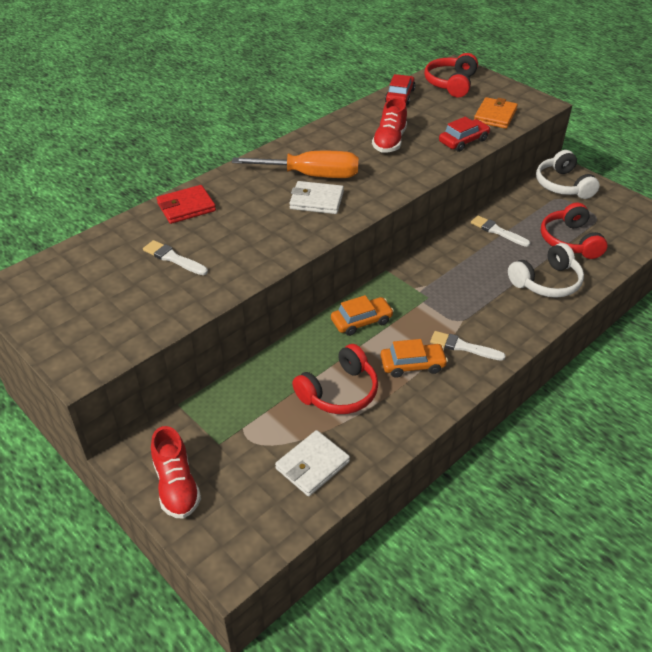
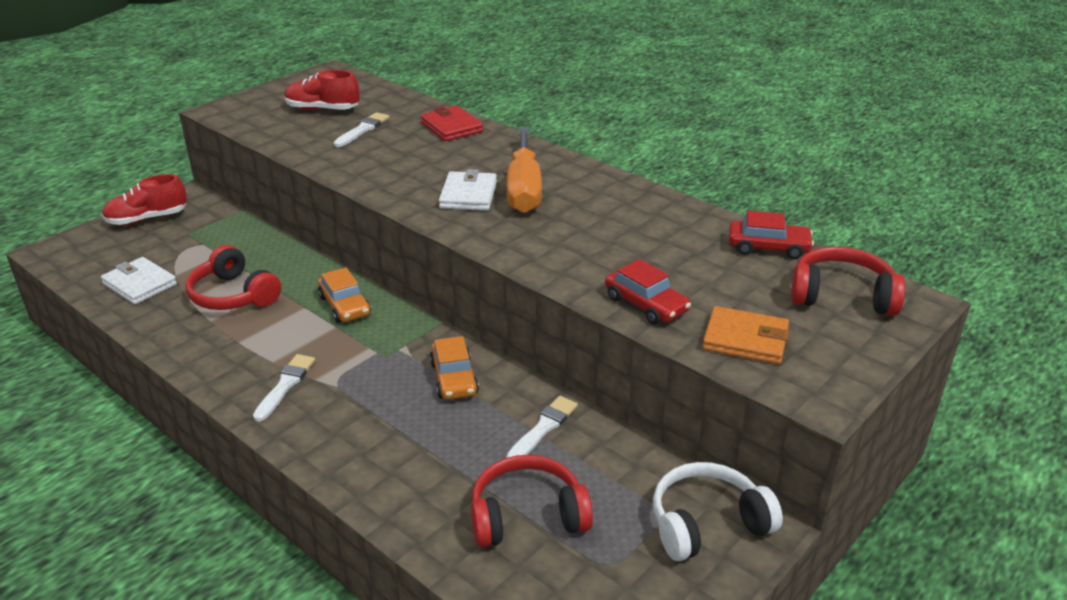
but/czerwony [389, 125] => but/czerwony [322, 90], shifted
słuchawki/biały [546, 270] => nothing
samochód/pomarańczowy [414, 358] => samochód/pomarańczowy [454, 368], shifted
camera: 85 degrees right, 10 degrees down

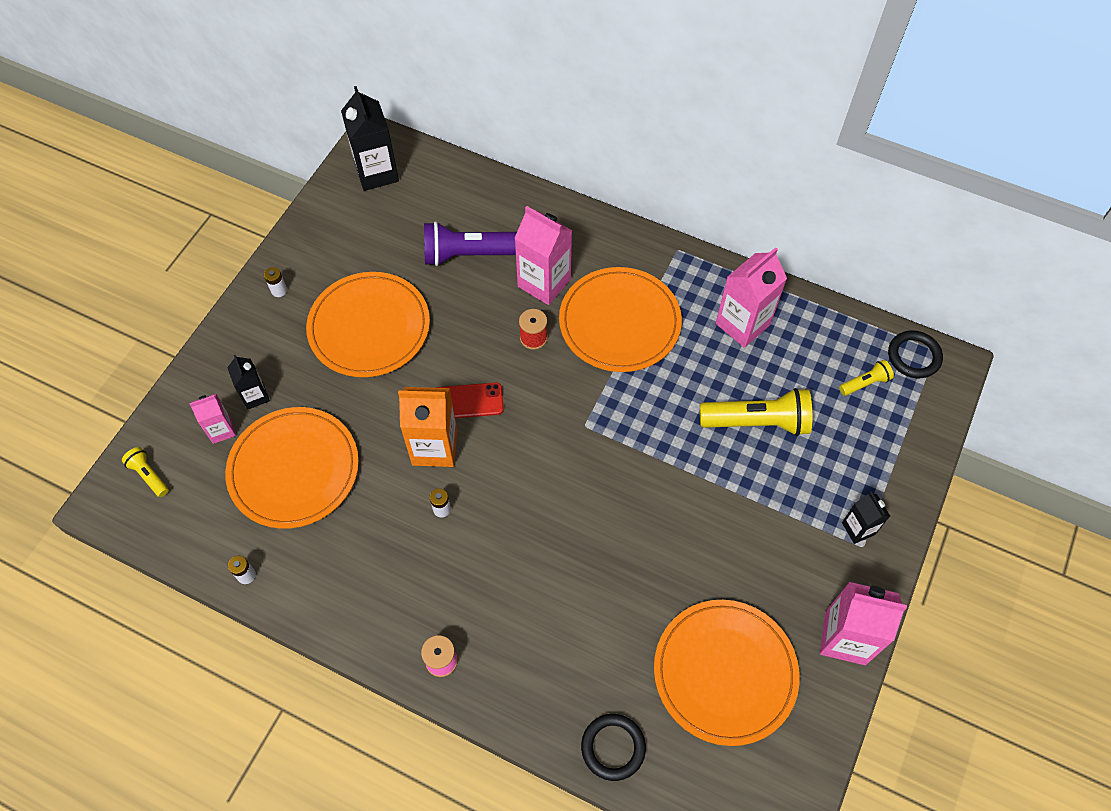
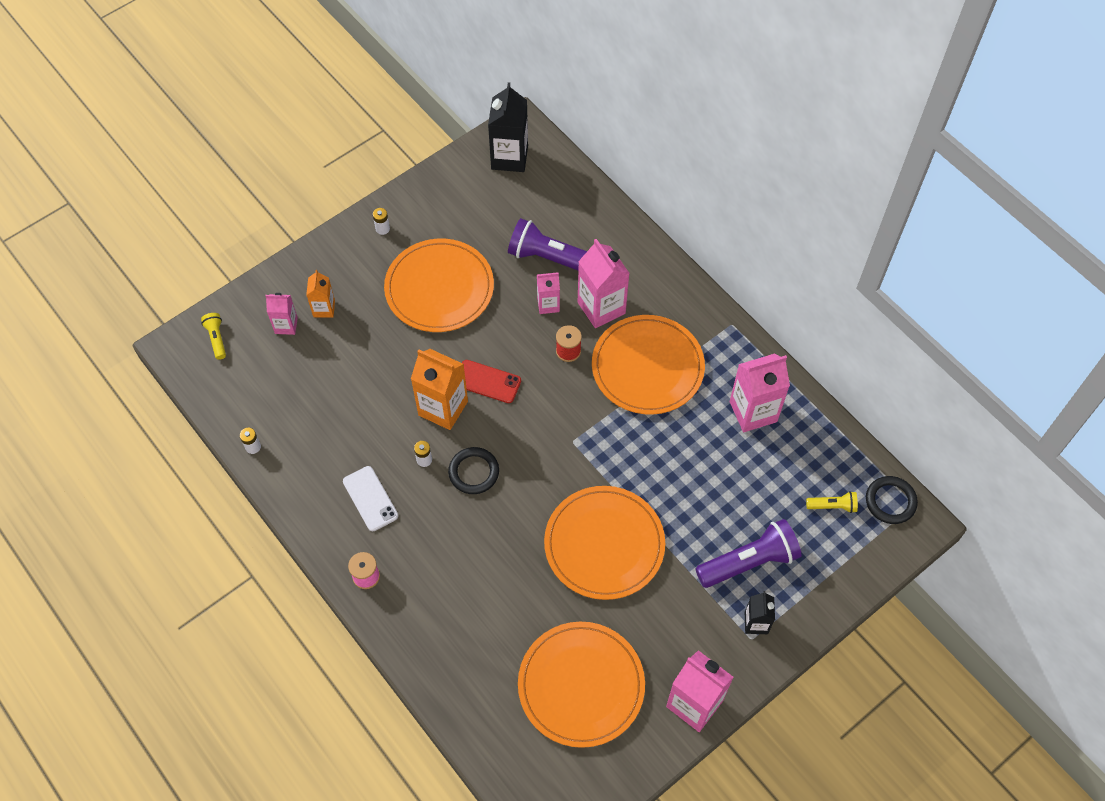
karton mleka/czarny [248, 382] => karton mleka/pomarańczowy [320, 294]
latarka/żółty [756, 412] => nothing
talerz/pomarańczowy [292, 468] => talerz/pomarańczowy [604, 543], shifted
pierścień/czarny [613, 747] => pierścień/czarny [473, 470], shifted
nothing => karton mleka/różowy [548, 293]
nothing => telefon/biały [370, 498]
nothing => latarka/fioletowy [749, 553]
camera: 25 degrees right, 0 degrees up

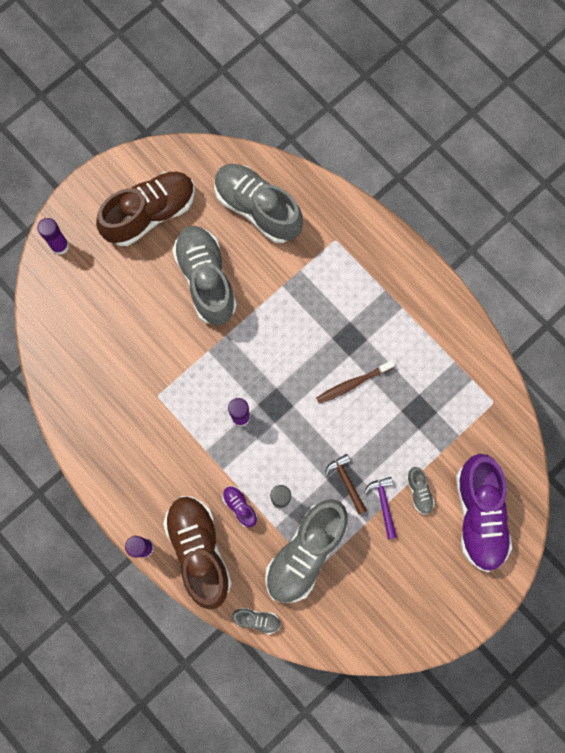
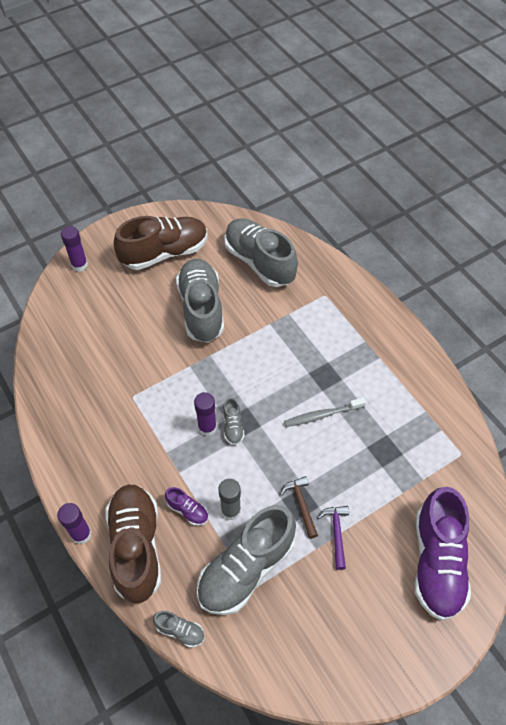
szczoteczka do zębów/brązowy [355, 382] => szczoteczka do zębów/szary [325, 412]
but/szary [420, 491] => but/szary [234, 421], shifted
but/fioletowy [240, 506] => but/fioletowy [186, 506], 150 degrees clockwise
camera: 10 degrees right, 20 degrees down

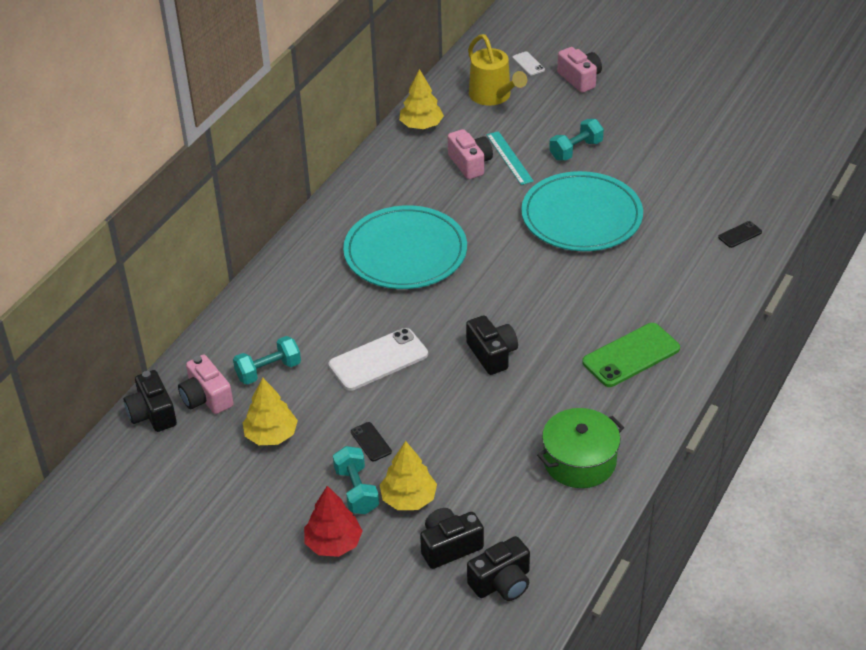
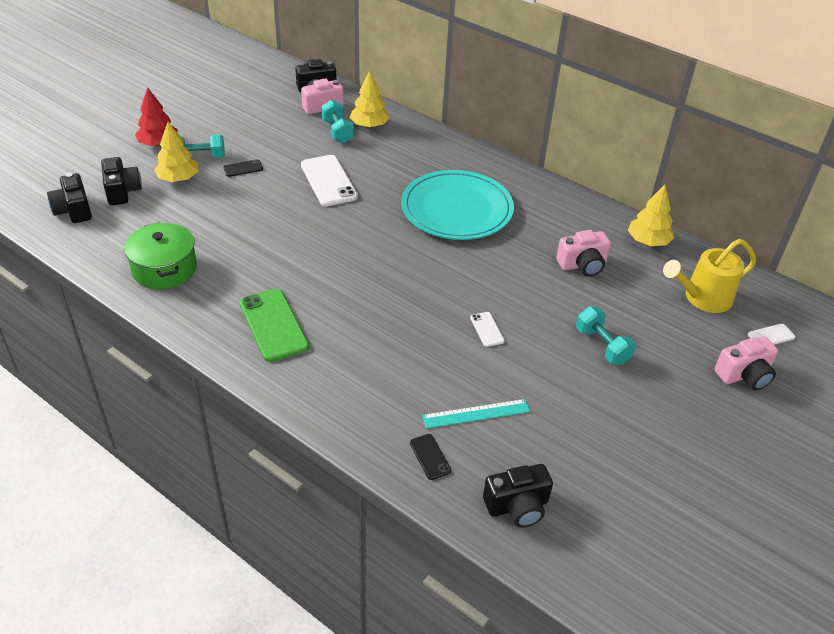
linijka/turkusowy [510, 158] => linijka/turkusowy [476, 414], shifted
talerz/turkusowy [582, 211] => telefon/biały [487, 329]
aparat fotograficzny/czarny [492, 345] => aparat fotograficzny/czarny [518, 496], shifted
drzewko/żółty [270, 411] => drzewko/żółty [370, 99], shifted
camera: 95 degrees right, 0 degrees up

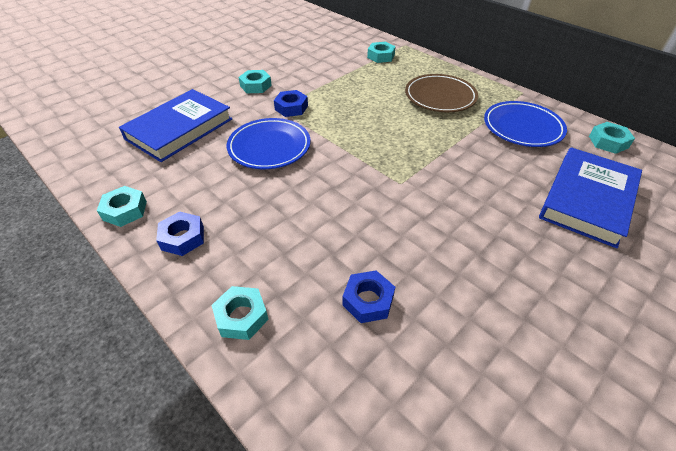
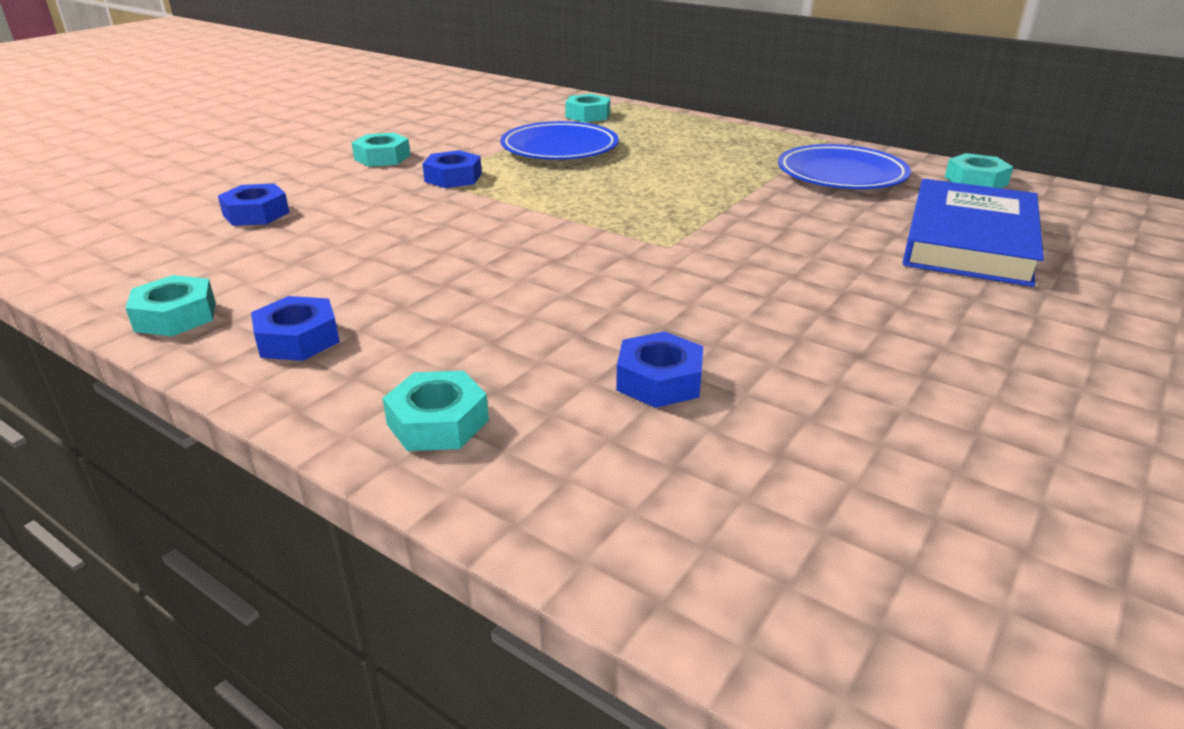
talerz/brązowy [441, 93] => nothing
książka/niebieski [175, 125] => nakrętka/niebieski [254, 205]
talerz/niebieski [269, 143] => talerz/niebieski [559, 140], shifted
camera: 10 degrees left, 15 degrees down

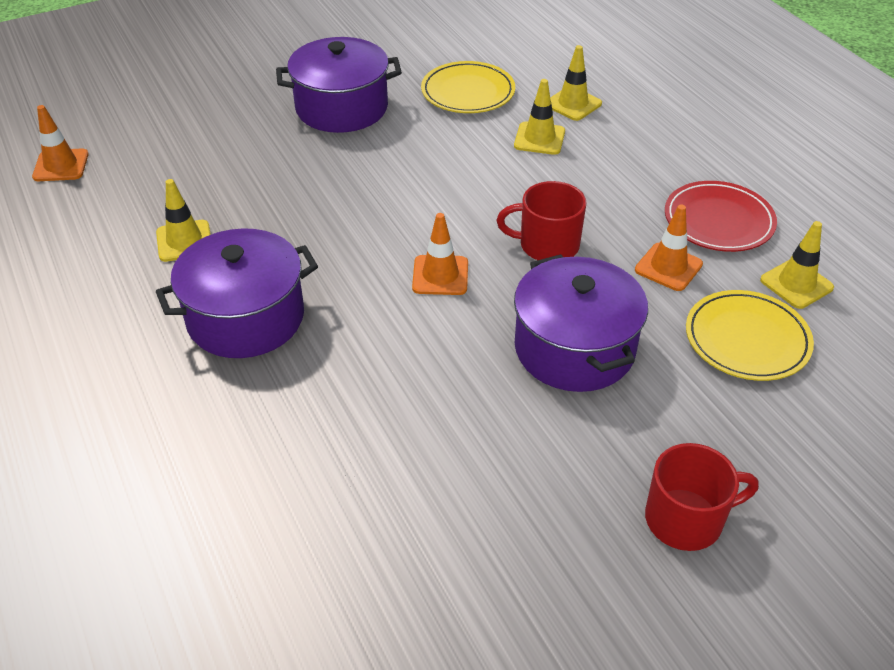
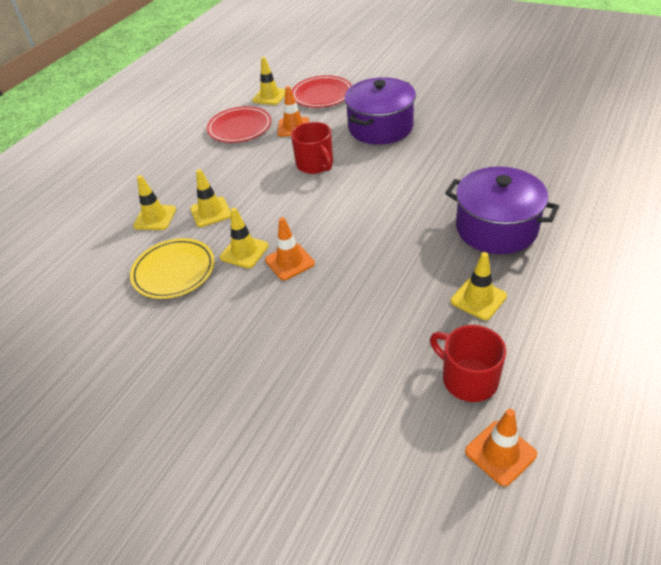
garnek/fioletowy [339, 85] => nothing
pachołek/pomarańczowy [440, 254] => pachołek/pomarańczowy [290, 248], shifted
talerz/żółty [750, 335] => talerz/czerwony [322, 91]
kubek/czerwony [702, 497] => kubek/czerwony [468, 363], shifted
nothing => pachołek/żółty [244, 238]
camera: 120 degrees left, 0 degrees up

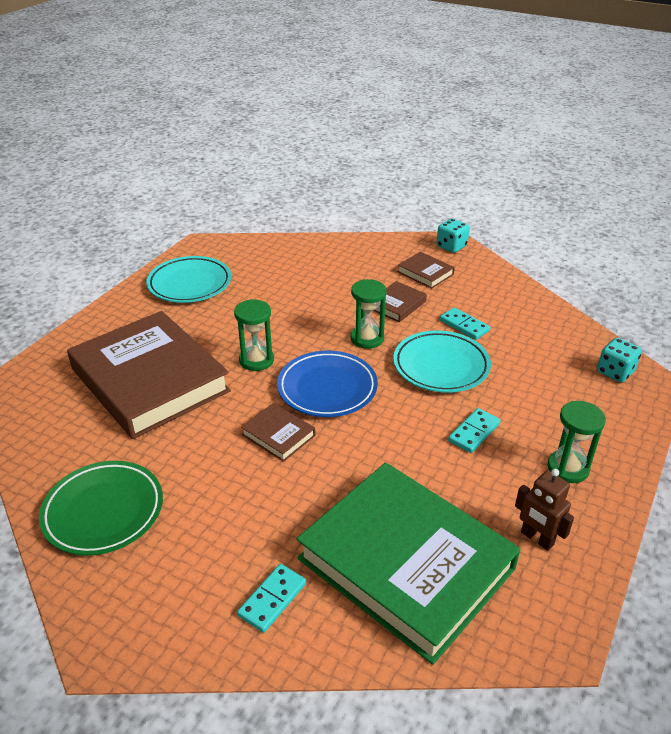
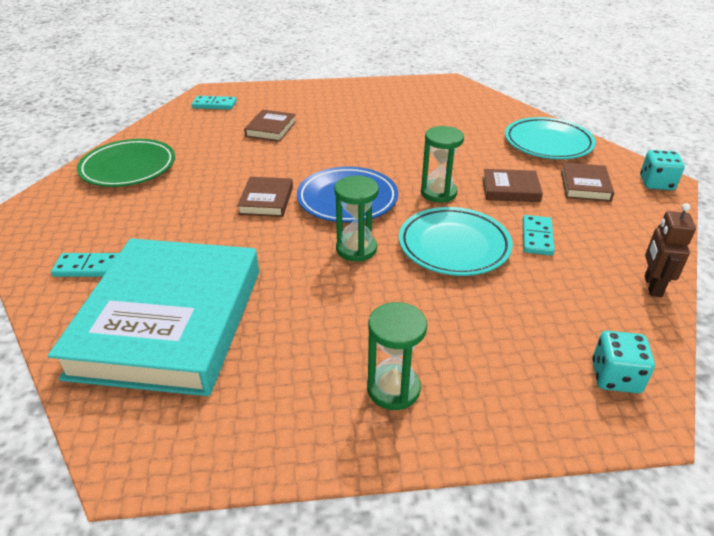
talerz/turkusowy [189, 279] => talerz/turkusowy [550, 138], shifted
klepsydra/zielony [254, 335] => klepsydra/zielony [356, 219], shifted
książka/brązowy [149, 375] => książka/brązowy [270, 126], x0.40
kostka domina/turkusowy [474, 430] => kostka domina/turkusowy [214, 103], shifted
książka/zielony [409, 564] => książka/turkusowy [153, 317]
robot/brązowy [544, 510] => robot/brązowy [670, 250], shifted
camera: 55 degrees right, 0 degrees up

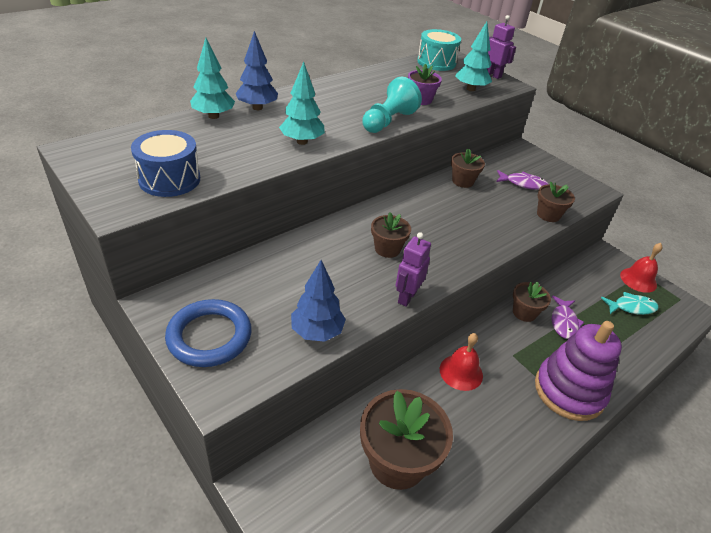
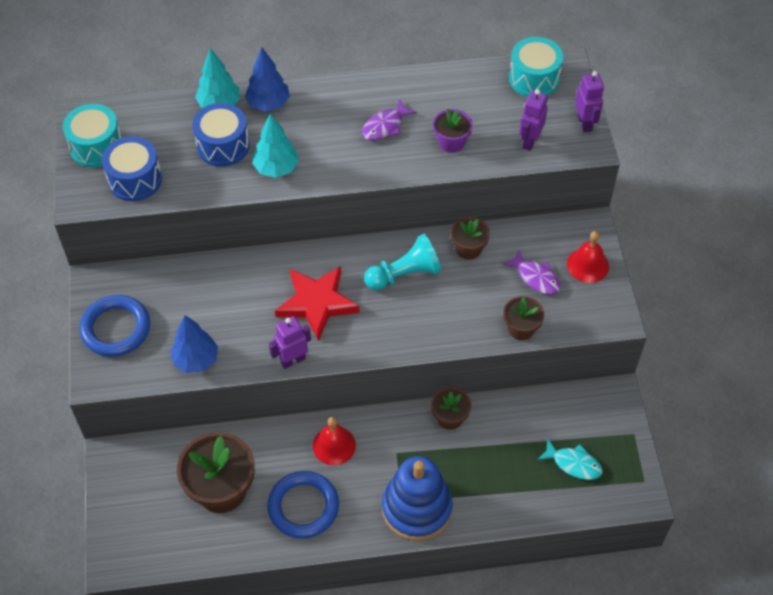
drzewko/turkusowy [473, 56] => robot/fioletowy [533, 120]
pionek/turkusowy [392, 105] => pionek/turkusowy [403, 262], shifted
doniczka/brązowy [391, 235] => gwiazda/czerwony [317, 303]
dzwonek/czerwony [641, 268] => dzwonek/czerwony [588, 257], shifted
ryba/fioletowy [568, 317] => ryba/fioletowy [389, 119], shifted
zabawka nakładanka/fioletowy [578, 371] => zabawka nakładanka/niebieski [417, 498]
nothing => bęben/niebieski [220, 135]
nothing => bęben/turkusowy [92, 135]
nothing => pierścień/niebieski [303, 505]
camera: 35 degrees right, 15 degrees up

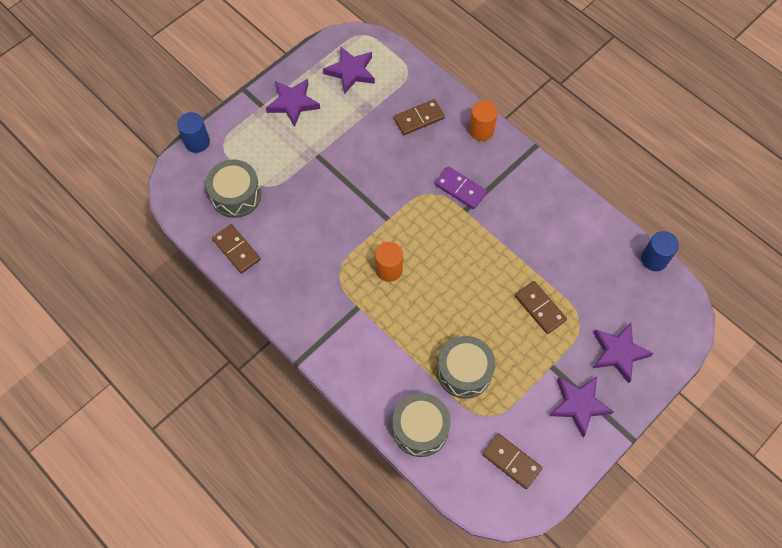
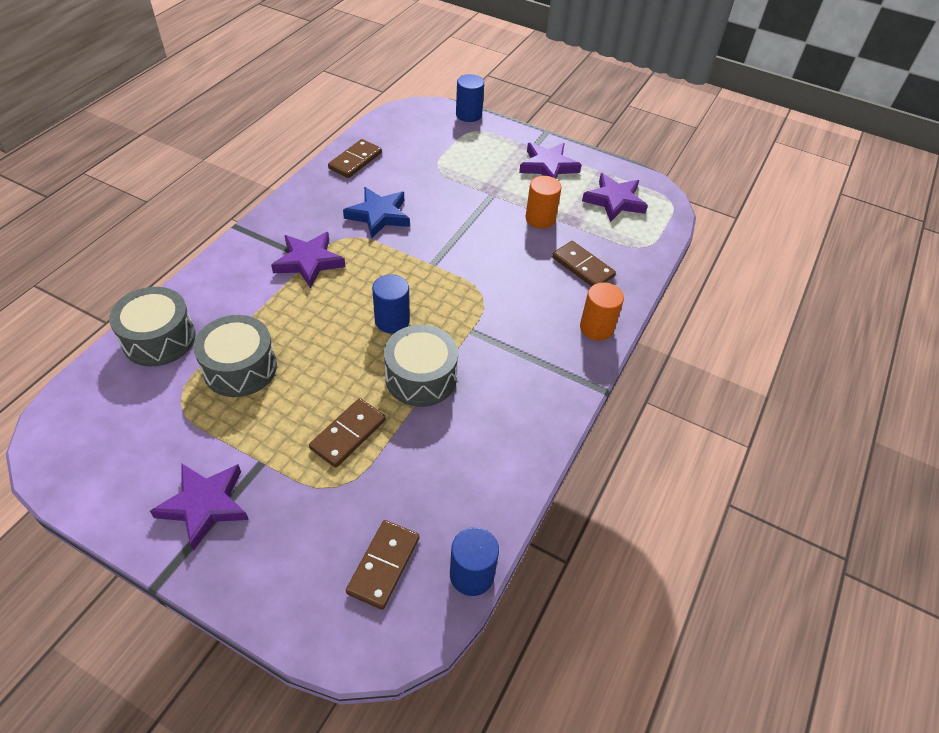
bęben/szary [233, 188] => bęben/szary [421, 366], shifted
kostka domina/fioletowy [461, 187] => nothing
walec/pomarańczowy [389, 262] => walec/pomarańczowy [544, 202], shifted
gwiazda/fioletowy [623, 353] => gwiazda/fioletowy [308, 260], shifted
kostka domina/brązowy [512, 461] => kostka domina/brązowy [383, 565], shifted
nothing => gwiazda/niebieski [376, 212]
nothing => walec/niebieski [391, 303]
camera: 70 degrees right, 15 degrees down

